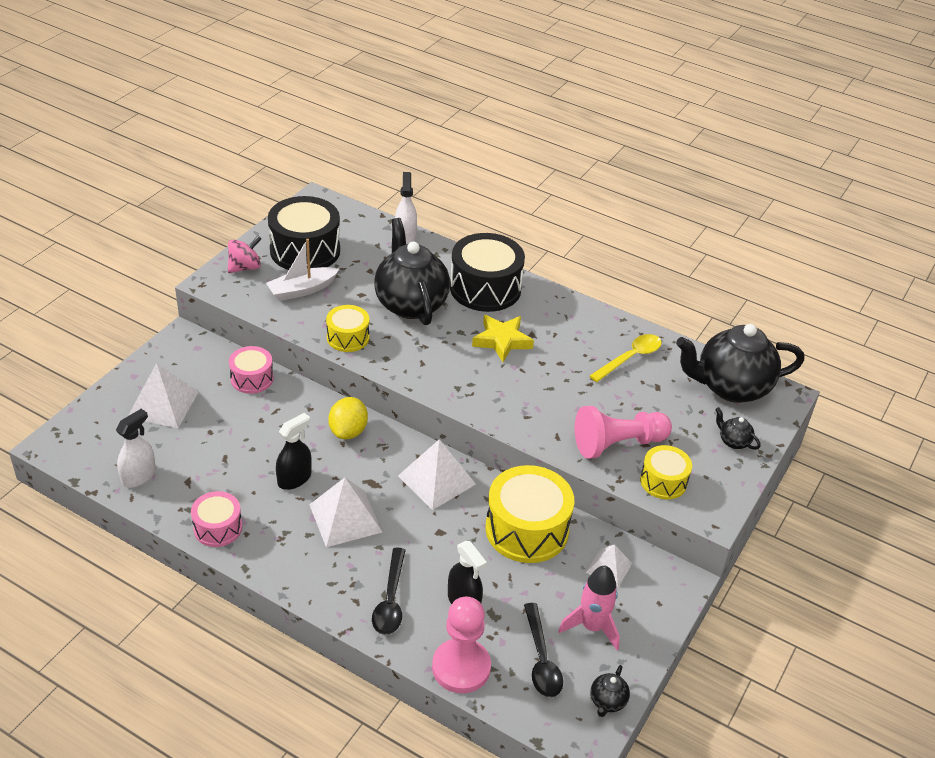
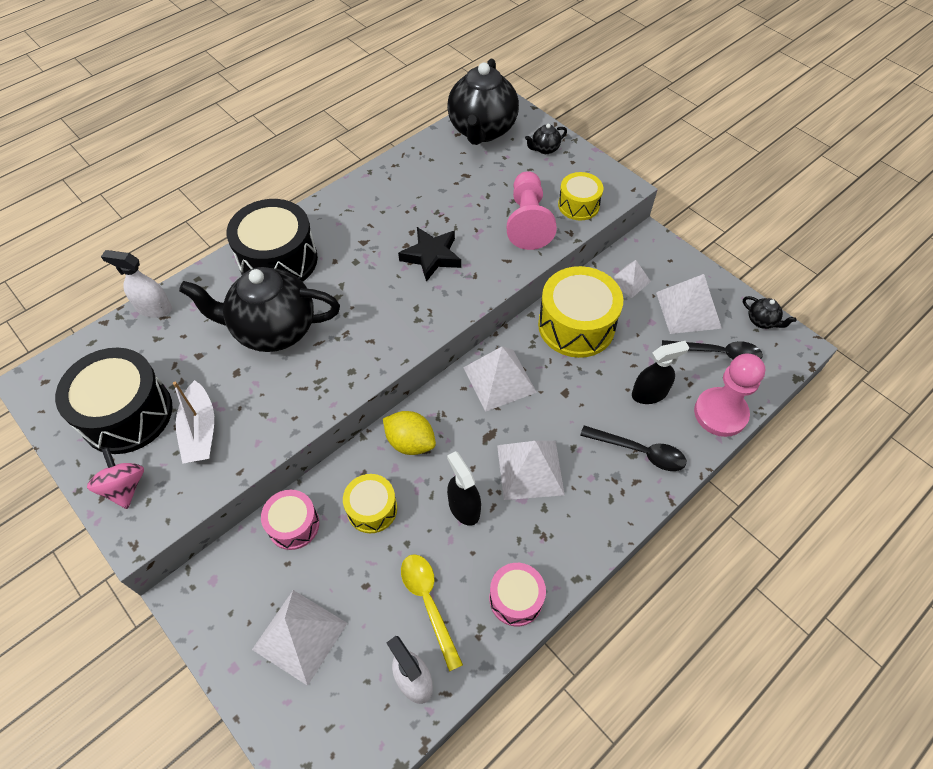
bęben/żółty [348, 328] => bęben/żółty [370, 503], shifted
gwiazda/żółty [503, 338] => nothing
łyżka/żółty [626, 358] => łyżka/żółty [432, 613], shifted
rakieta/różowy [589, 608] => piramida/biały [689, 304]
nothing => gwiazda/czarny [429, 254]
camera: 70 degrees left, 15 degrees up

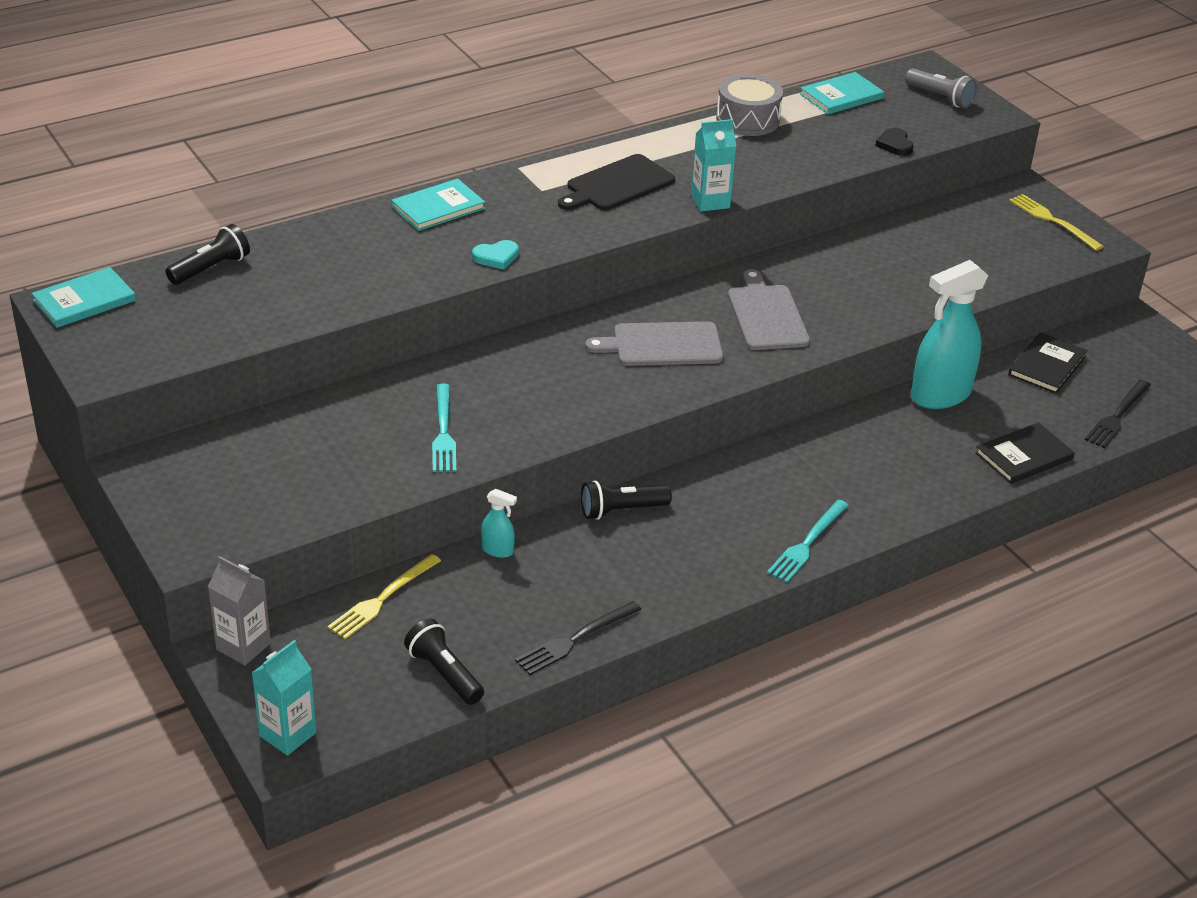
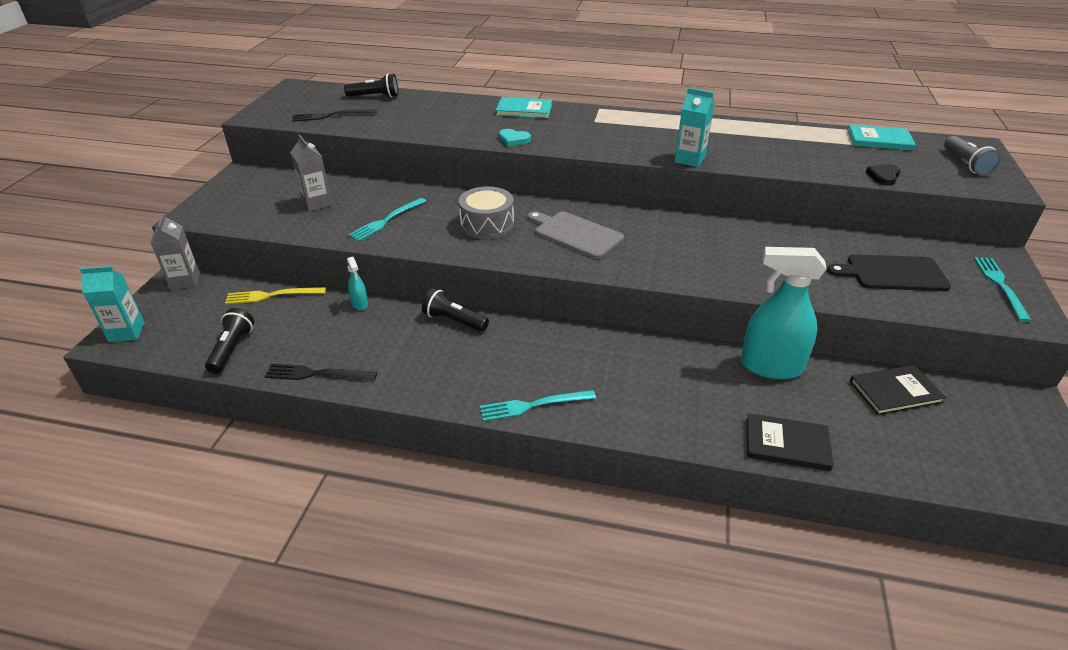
bęben/szary [749, 105] => bęben/szary [486, 212], shifted
deska do krojenia/czarny [616, 182] => deska do krojenia/czarny [889, 272], shifted
widelec/żółty [1056, 222] => widelec/turkusowy [1003, 289]
książka/turkusowy [83, 297] => nothing
deska do krojenia/szary [769, 309] => nothing
widelec/czarny [1118, 414] => widelec/czarny [334, 115], shifted
nothing => karton mleka/szary [311, 173]
camera: 45 degrees right, 0 degrees up

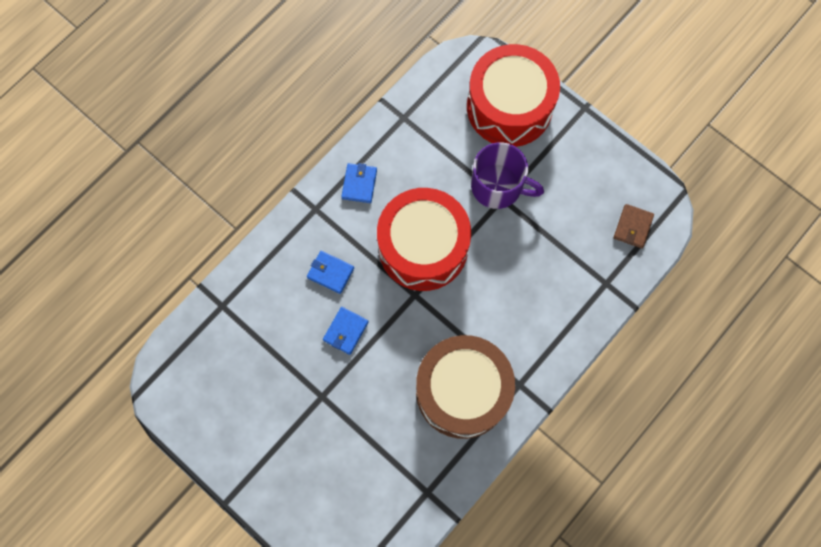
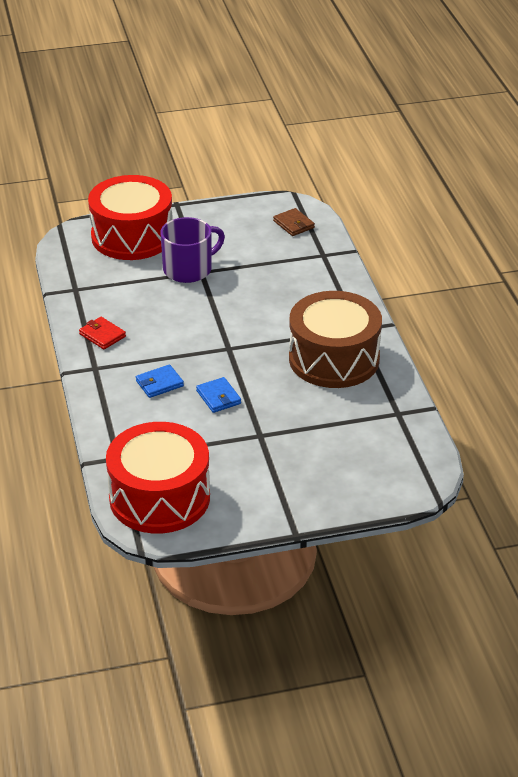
portfel/niebieski [359, 183] => portfel/czerwony [102, 333]
bęben/czerwony [424, 239] => bęben/czerwony [158, 477], shifted
camera: 55 degrees left, 35 degrees down

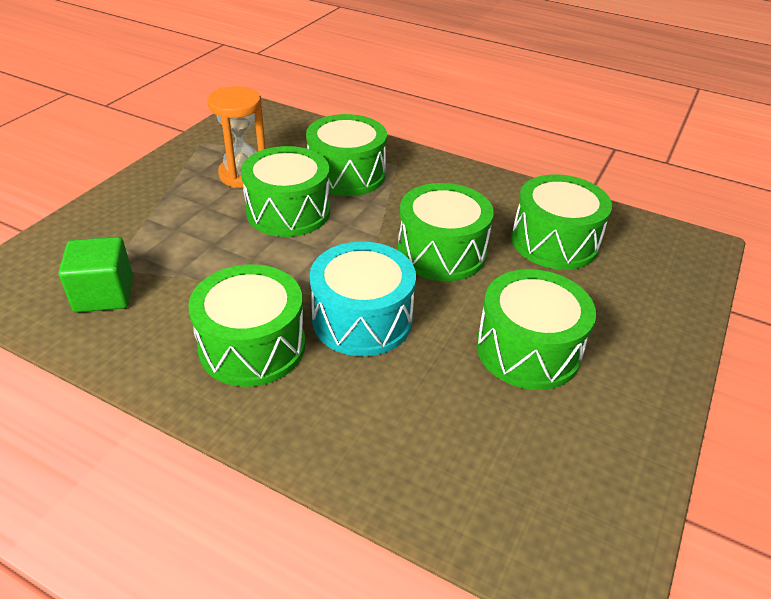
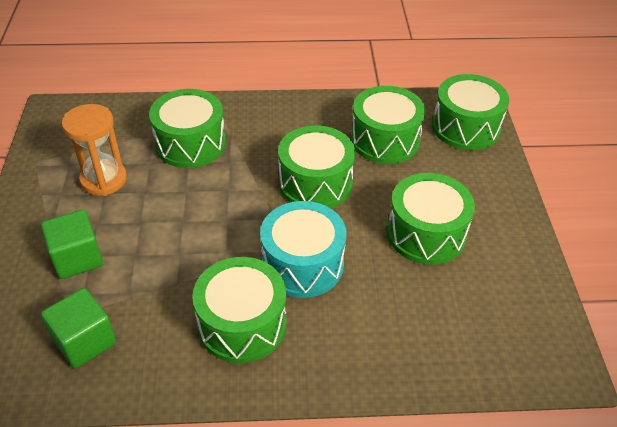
bęben/zielony [285, 191] => bęben/zielony [470, 112], shifted
nothing => sześcian/zielony [72, 244]
camera: 30 degrees left, 5 degrees up

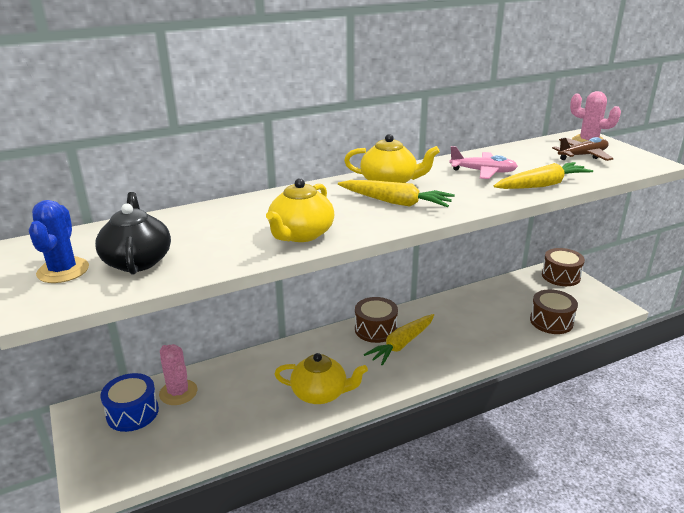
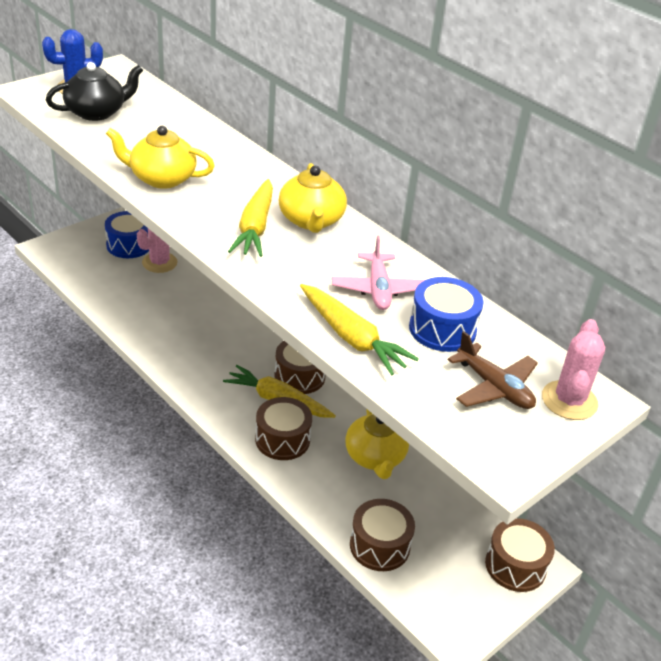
imbryk/żółty [321, 378] => imbryk/żółty [377, 444], shifted
nothing => bęben/niebieski [446, 314]
nothing => bęben/brązowy [283, 428]
camera: 70 degrees right, 10 degrees up

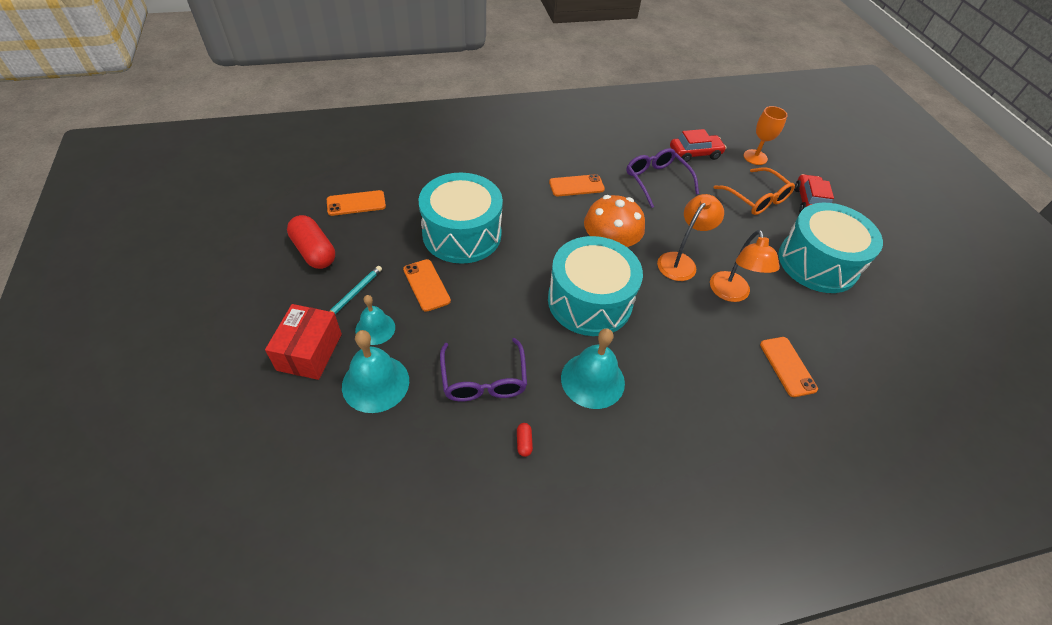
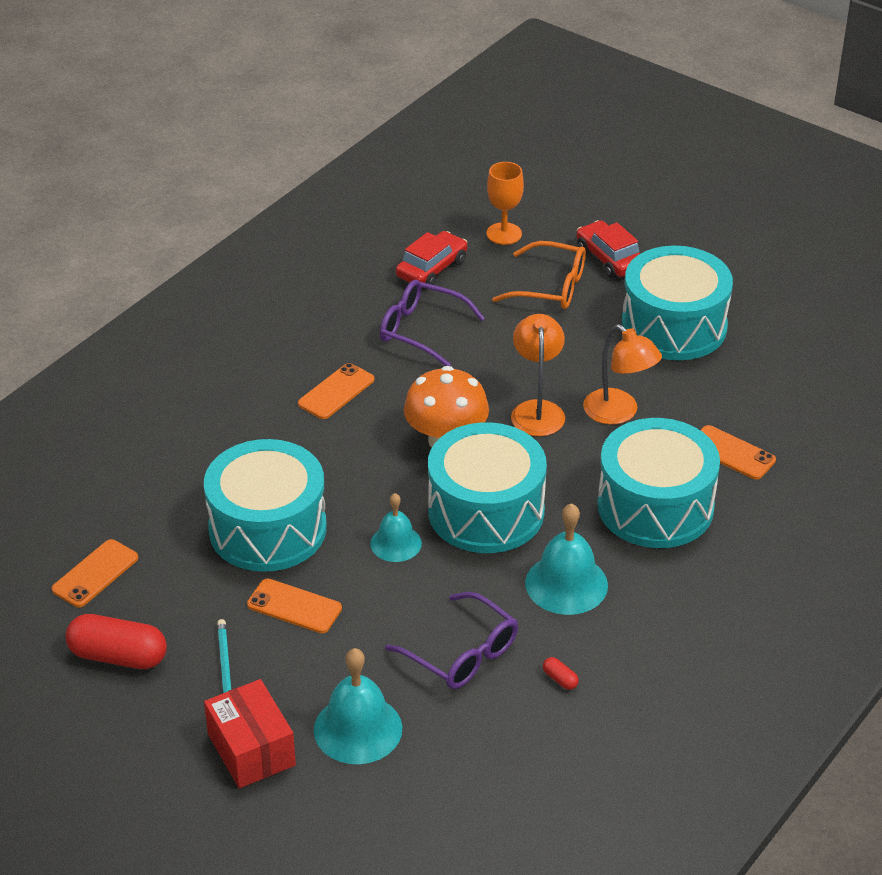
dzwonek/turkusowy [375, 320] => dzwonek/turkusowy [396, 527], shifted
nothing => bęben/turkusowy [658, 483]
camera: 35 degrees left, 10 degrees down

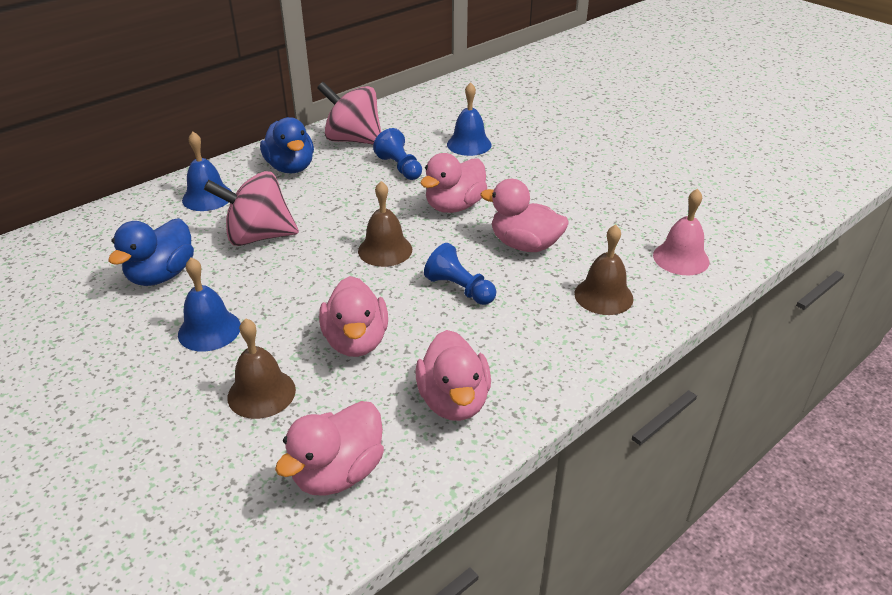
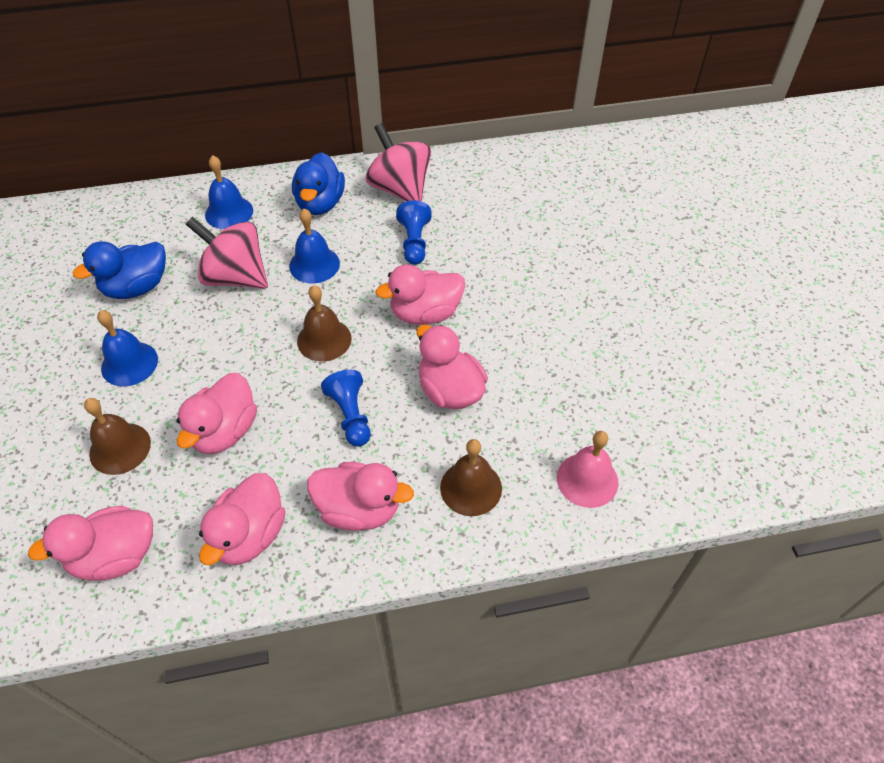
dzwonek/niebieski [469, 119] => dzwonek/niebieski [314, 246], shifted
nothing => kaczka/różowy [360, 496]
camera: 30 degrees right, 15 degrees up

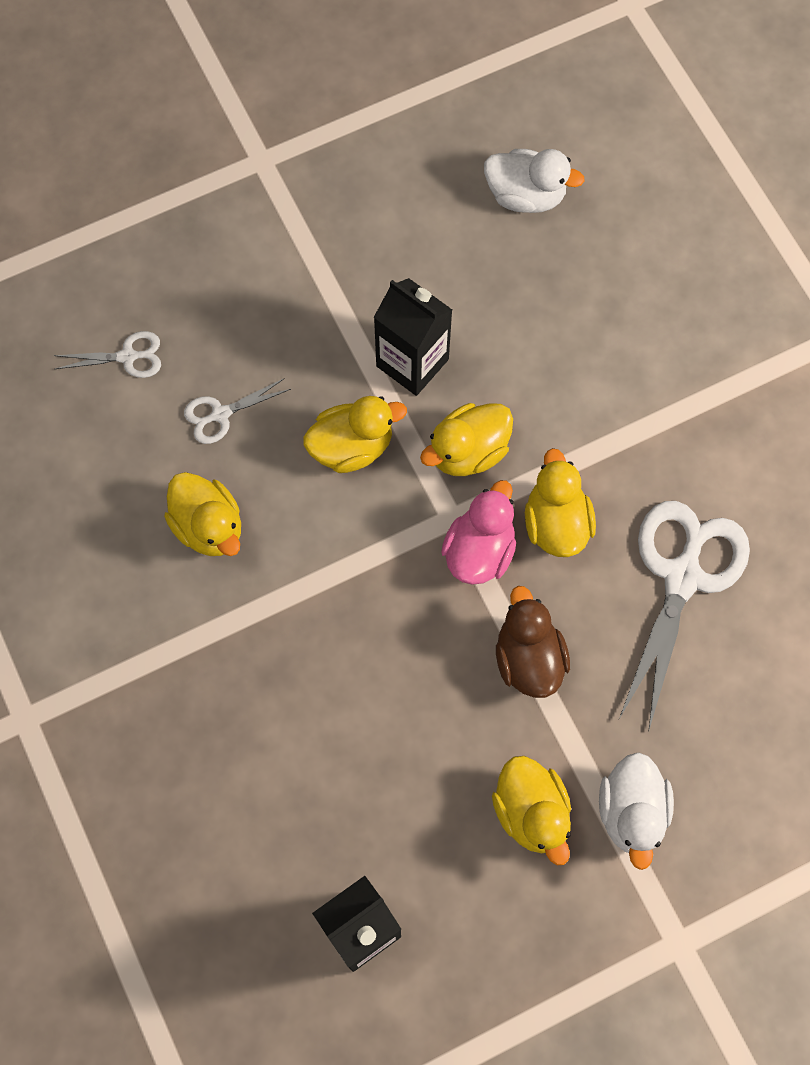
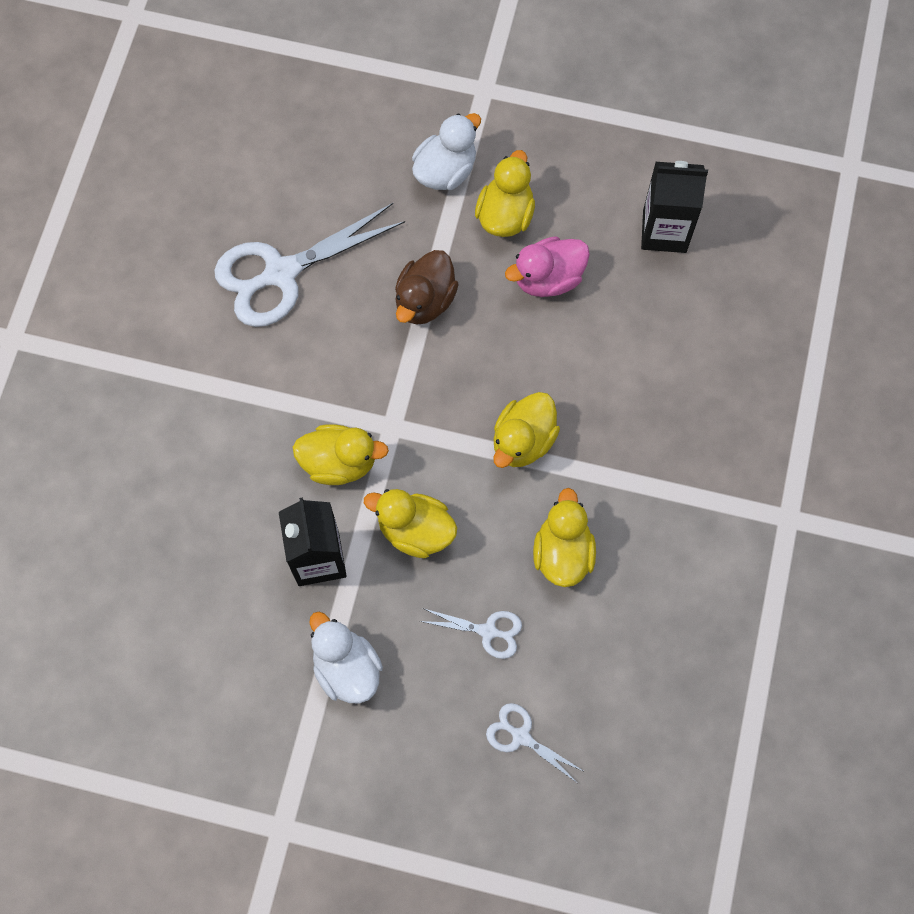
kaczka/biały [534, 181] => kaczka/biały [346, 658], shifted
kaczka/żółty [560, 502] => kaczka/żółty [526, 430], shifted
kaczka/różowy [478, 532] => kaczka/różowy [547, 266], shifted
camera: 140 degrees left, 0 degrees up

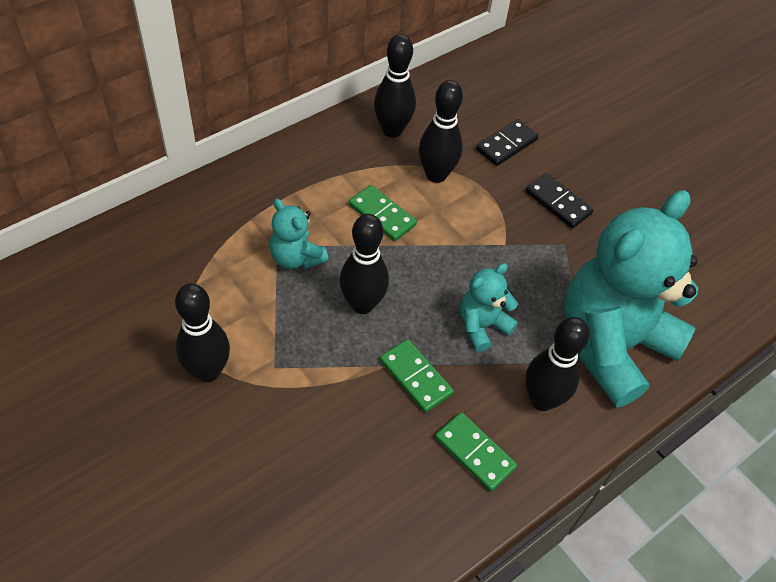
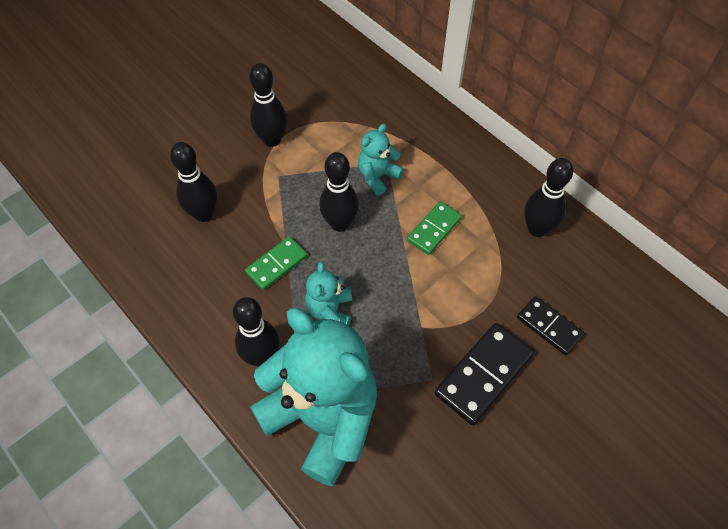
kręgiel/czarny [441, 131] => kręgiel/czarny [193, 182], shifted
kostka domina/czarny [559, 201] => kostka domina/czarny [484, 374], x1.58
miś/turkusowy [489, 307] => miś/turkusowy [328, 293], 135 degrees counterclockwise
kostka domina/zielony [476, 452] => nothing
camera: 90 degrees right, 5 degrees up

